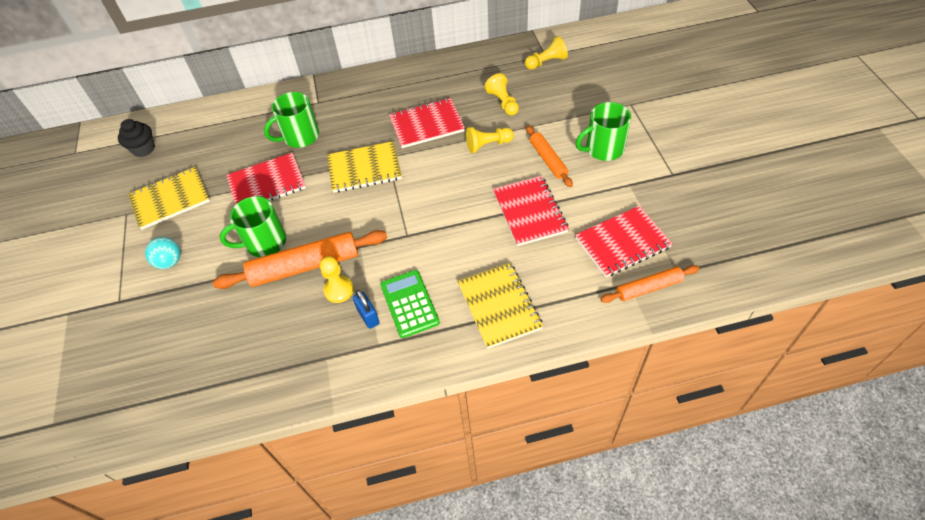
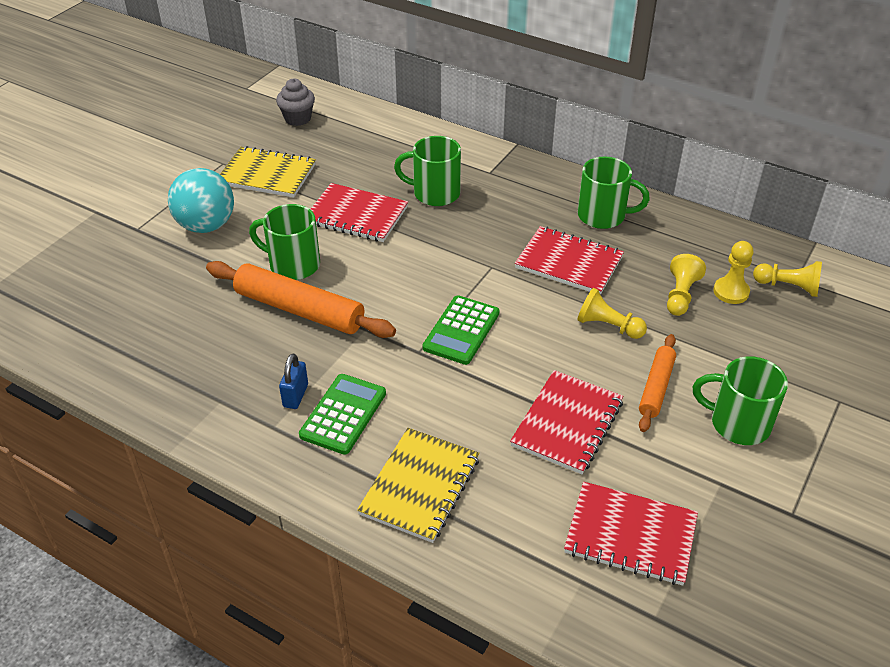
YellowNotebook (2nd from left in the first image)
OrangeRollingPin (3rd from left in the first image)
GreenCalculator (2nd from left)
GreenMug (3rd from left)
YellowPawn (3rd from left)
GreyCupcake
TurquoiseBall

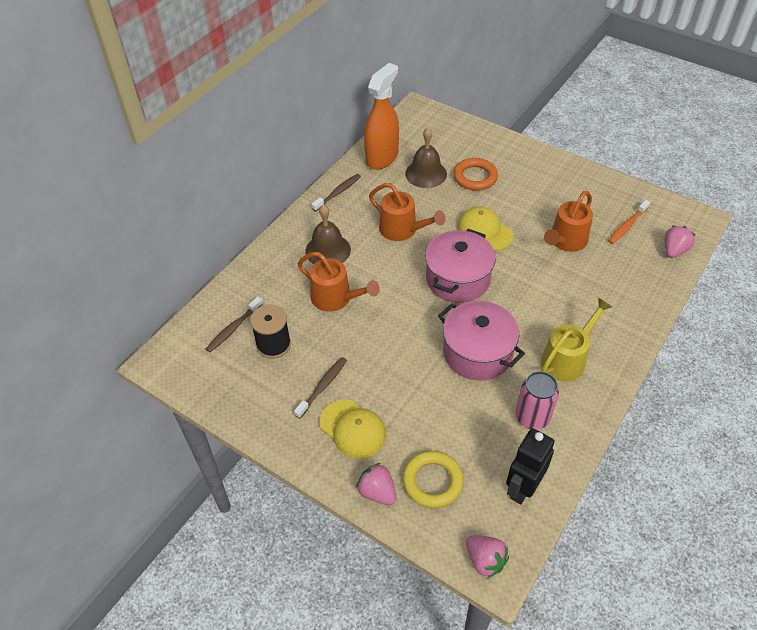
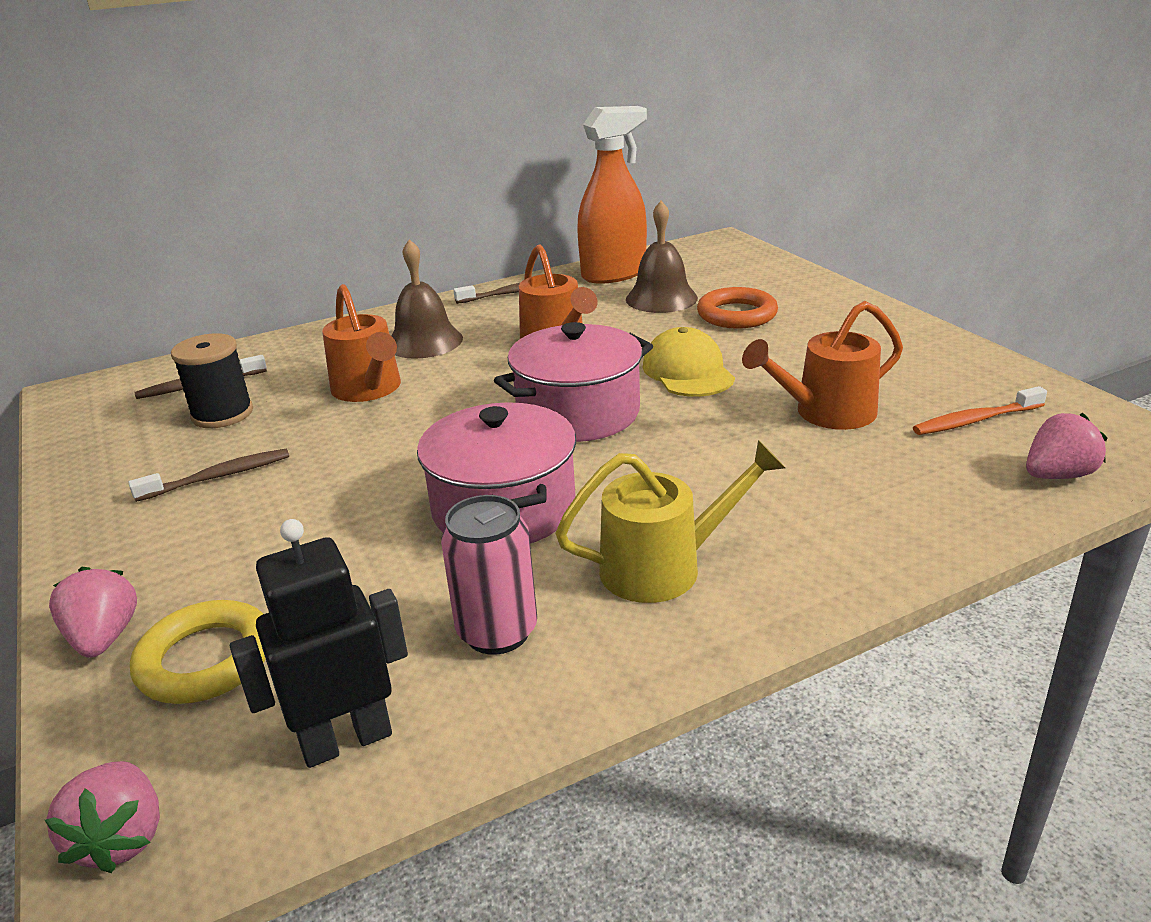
YellowCap (1st from left in the first image)

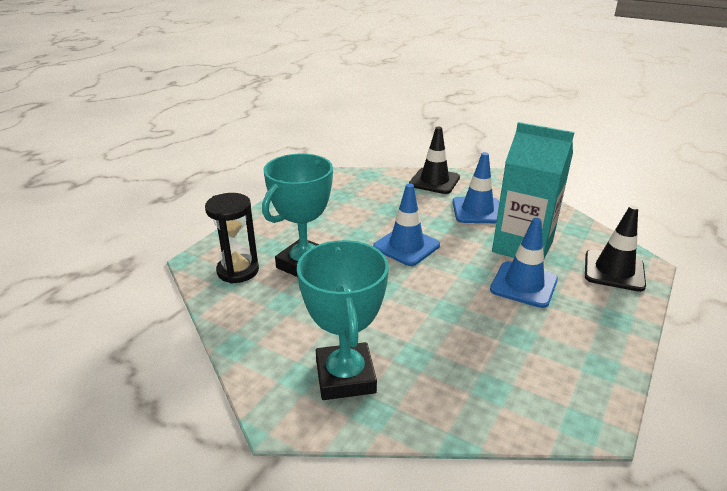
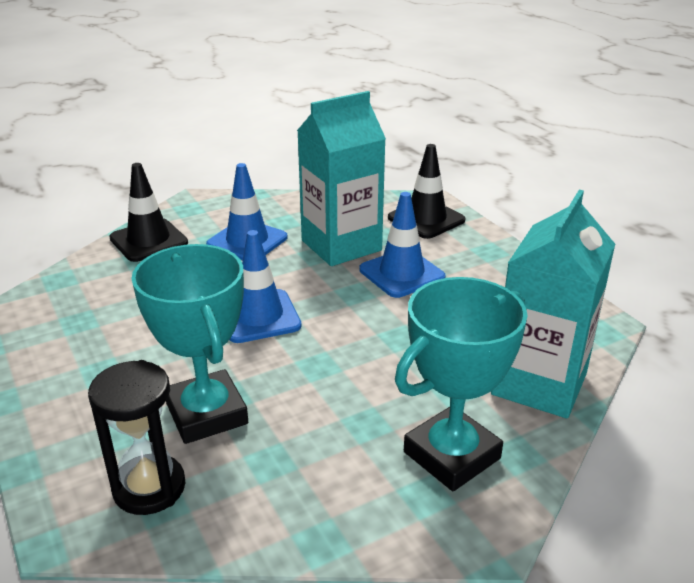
TurquoiseCarton (2nd from left)
TurquoiseTrophy (2nd from left)

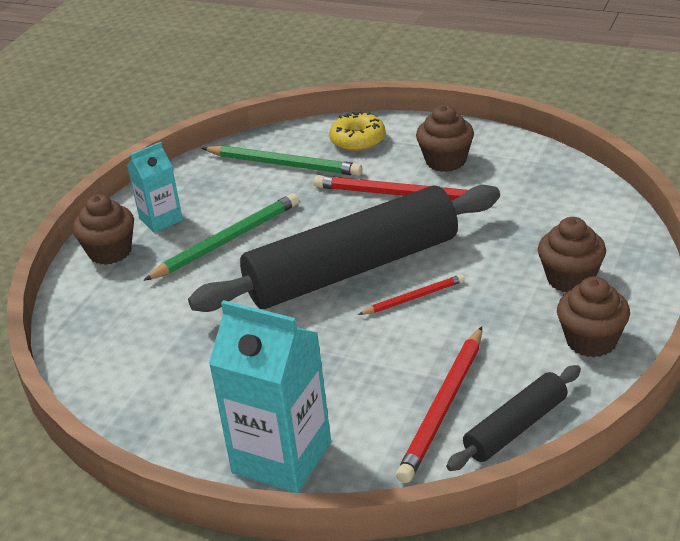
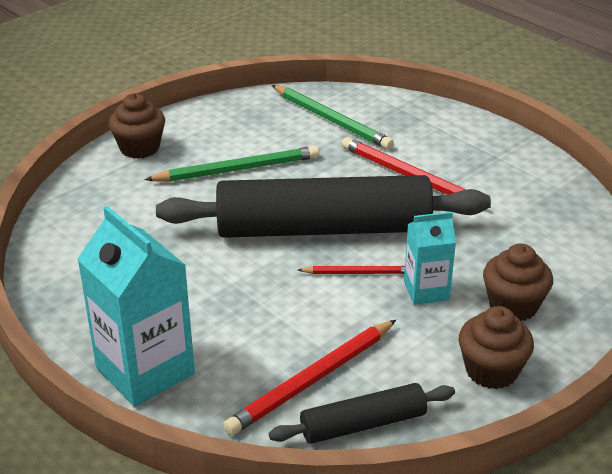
YellowDonut
BrownCupcake (2nd from left in the first image)
TurquoiseCarton (2nd from left)

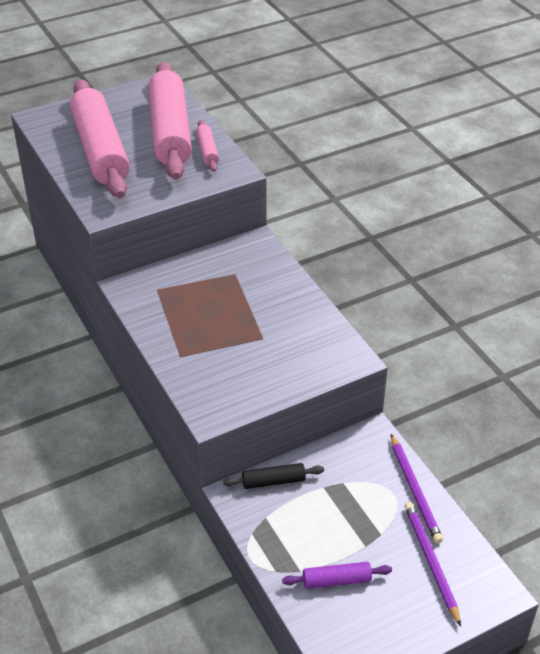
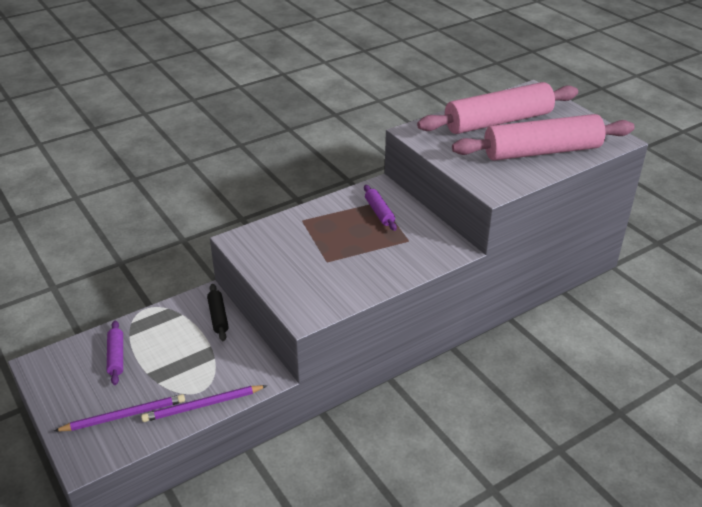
PinkRollingPin (3rd from left in the first image)
PurpleRollingPin (2nd from left)

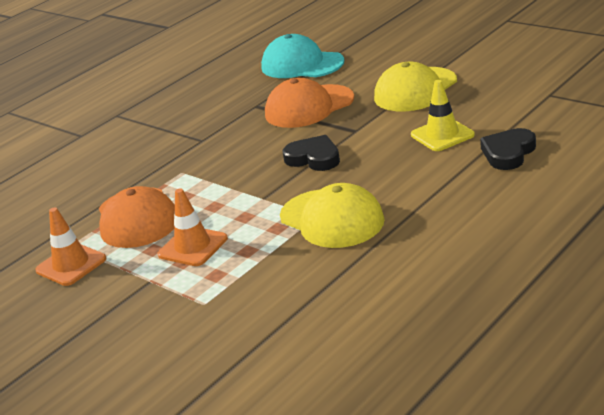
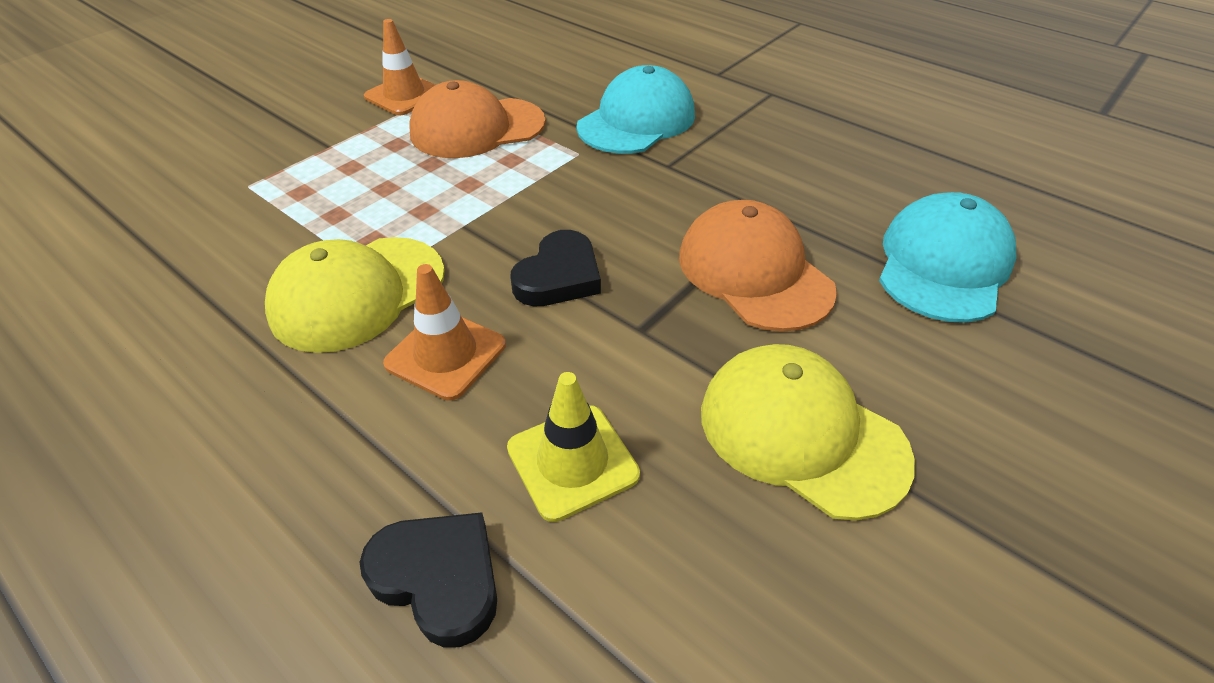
TurquoiseCap (1st from left)
OrangeTrafficCone (2nd from left)

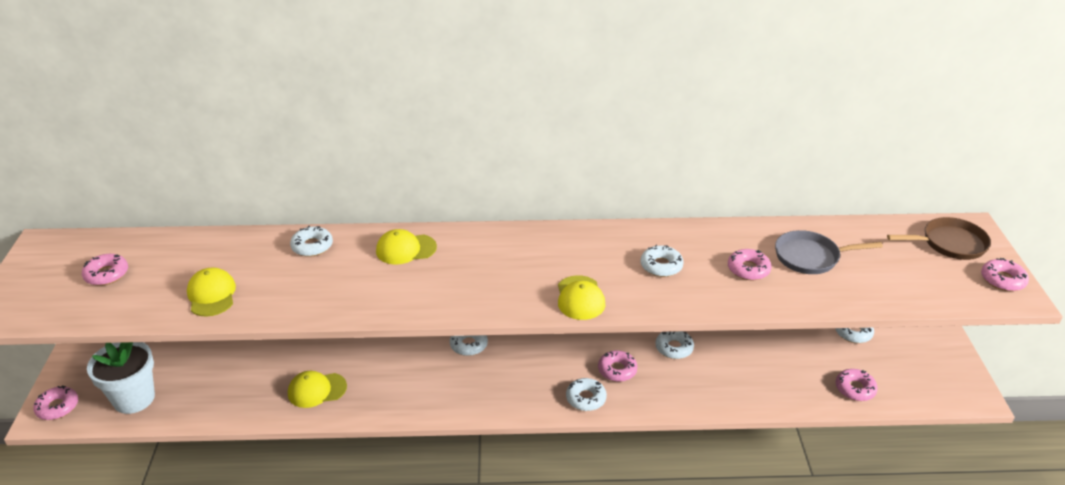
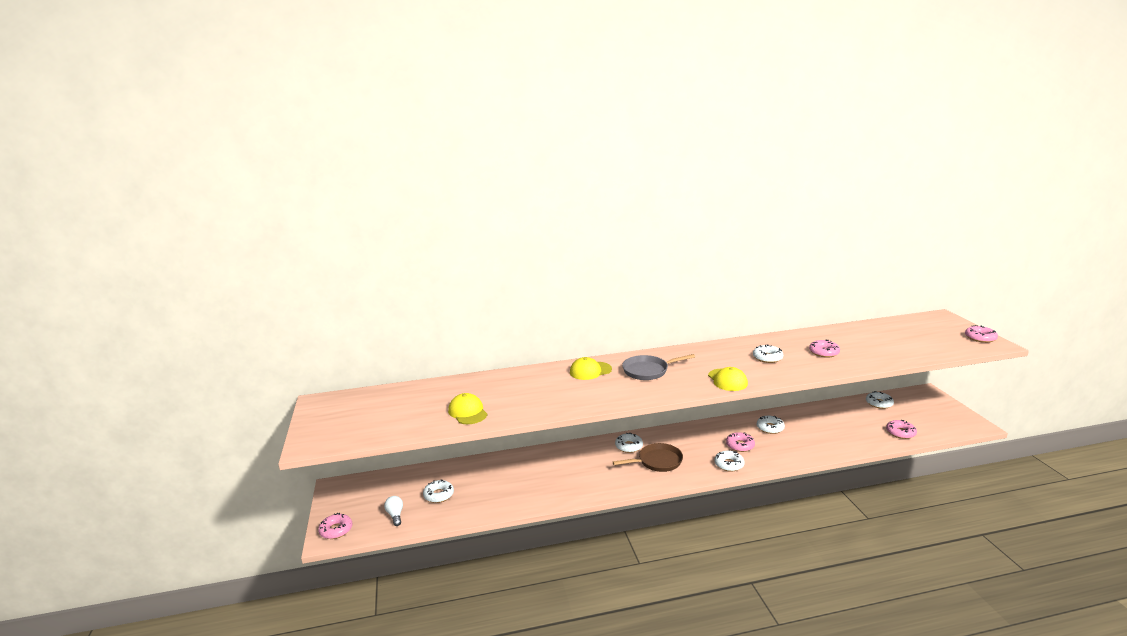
PinkDonut (2nd from left in the first image)
YellowCap (2nd from left in the first image)
WhiteDonut (1st from left)
GreyPan
BrownPan
WhiteLightBulb

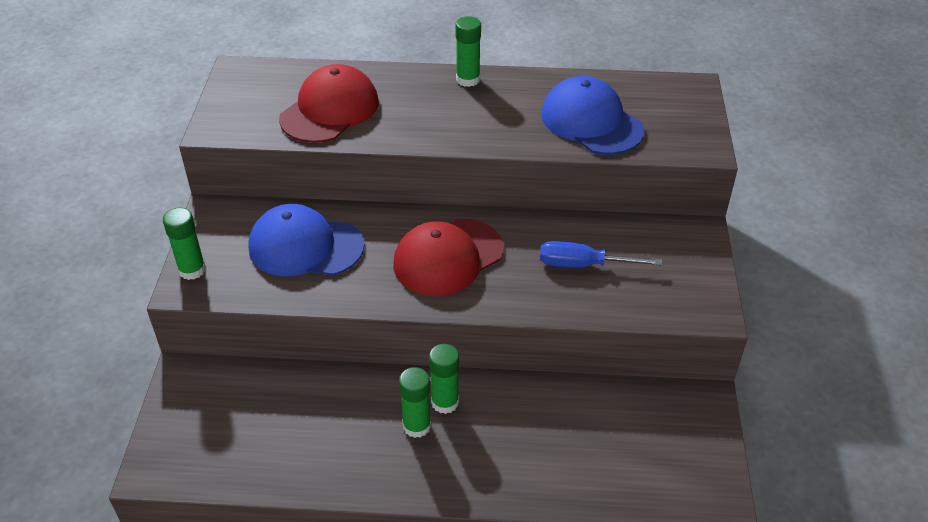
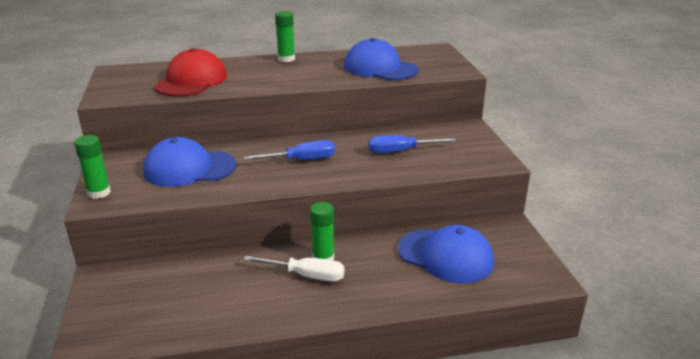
BlueCap (3rd from left)
BlueScrewdriver (1st from left)
WhiteScrewdriver

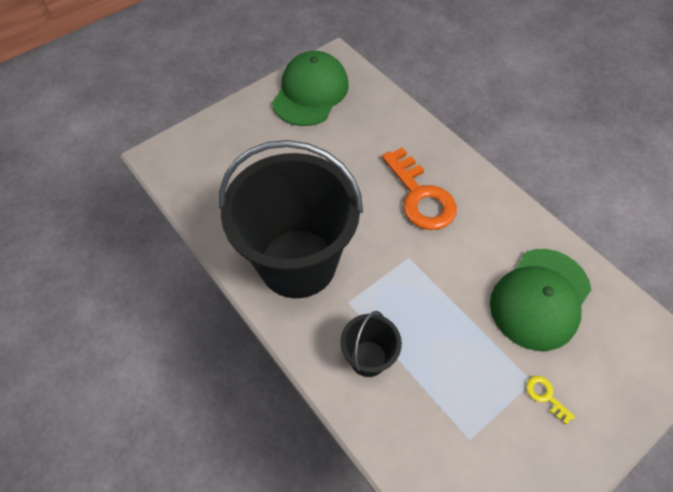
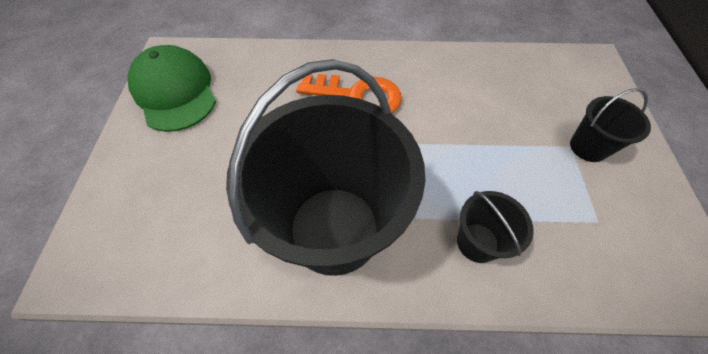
GreenCap (2nd from left in the first image)
BlackBucket (3rd from left)

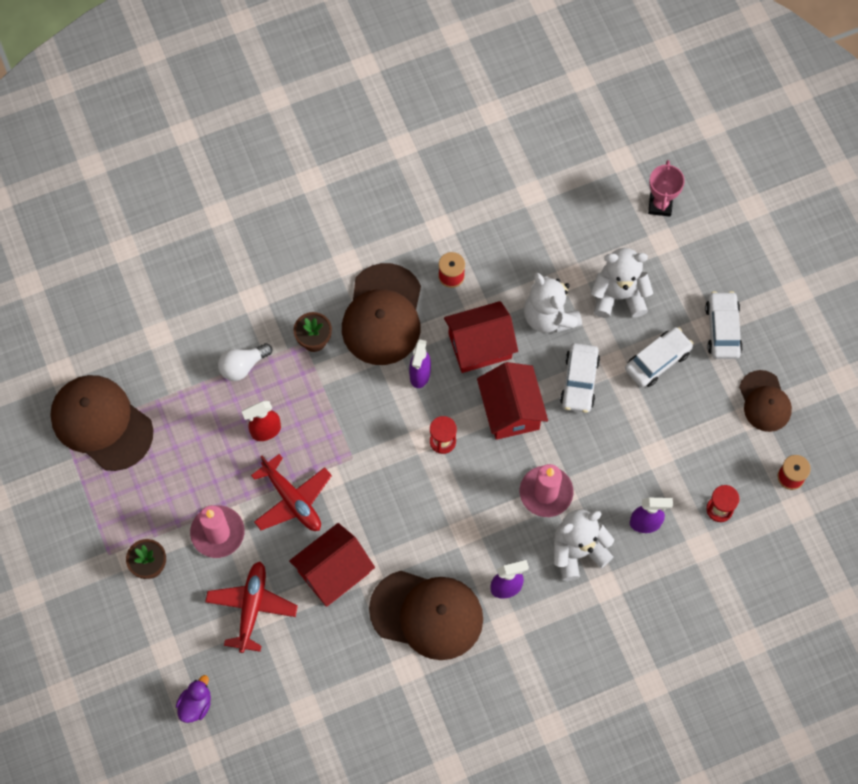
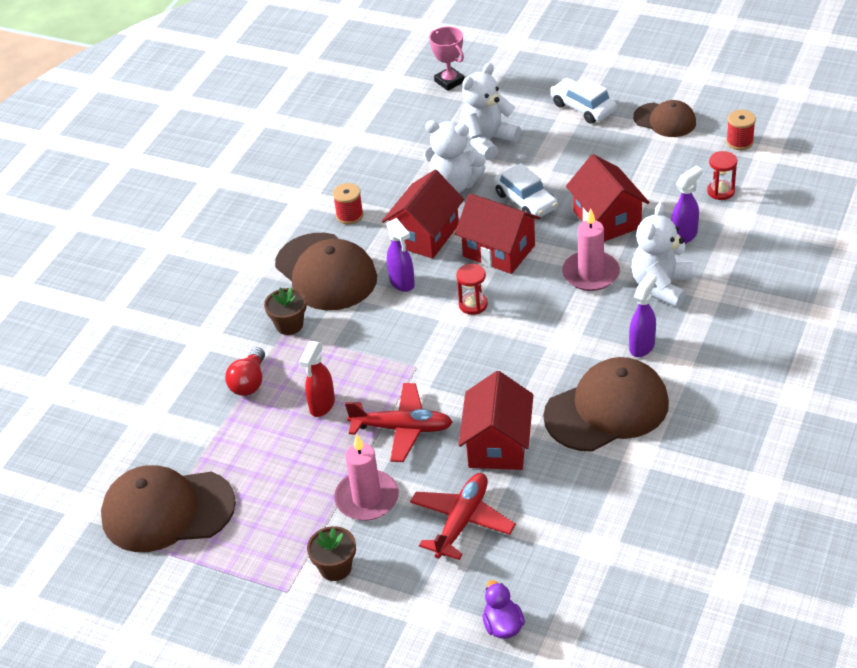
WhiteCar (2nd from left in the first image)
RedHouse (4th from left)
RedLightBulb
RedPlane (2nd from left)

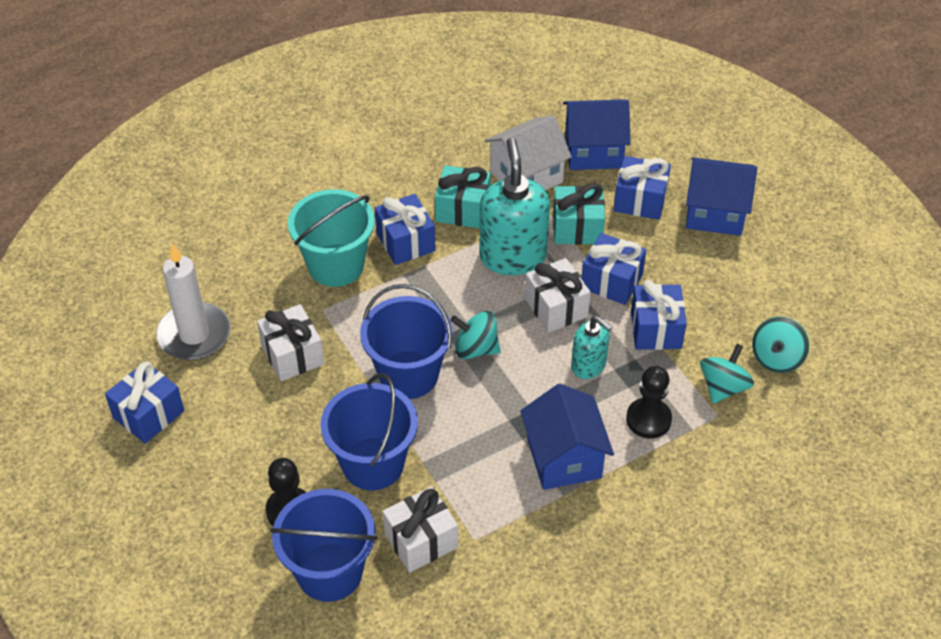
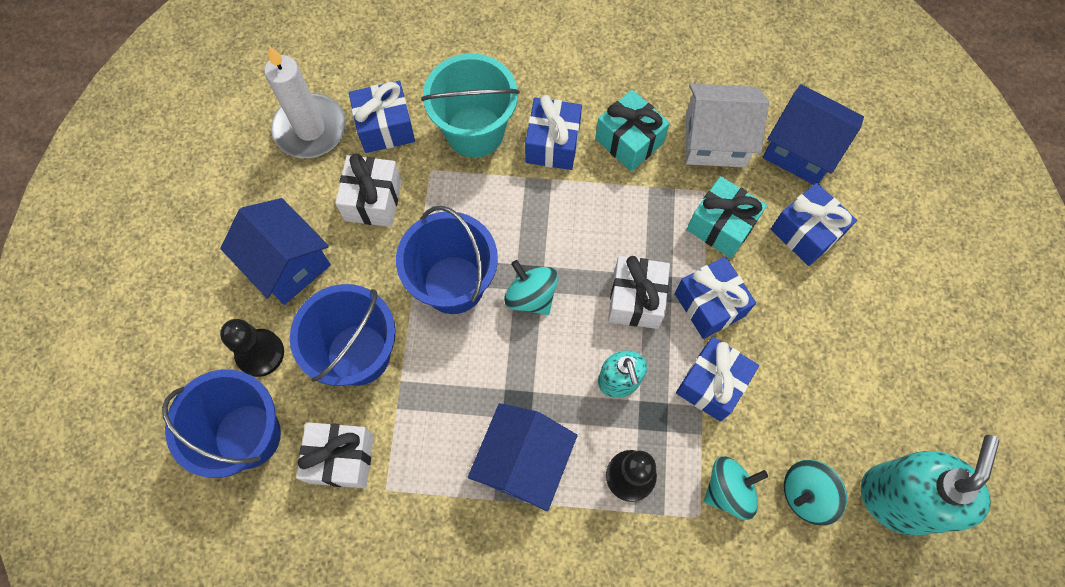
BlueGift (1st from left)
TurquoiseSoapDispenser (2nd from left)
BlueHouse (1st from left)

